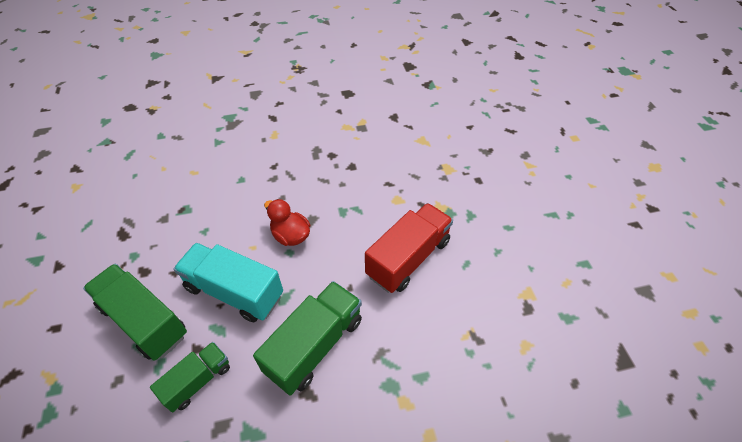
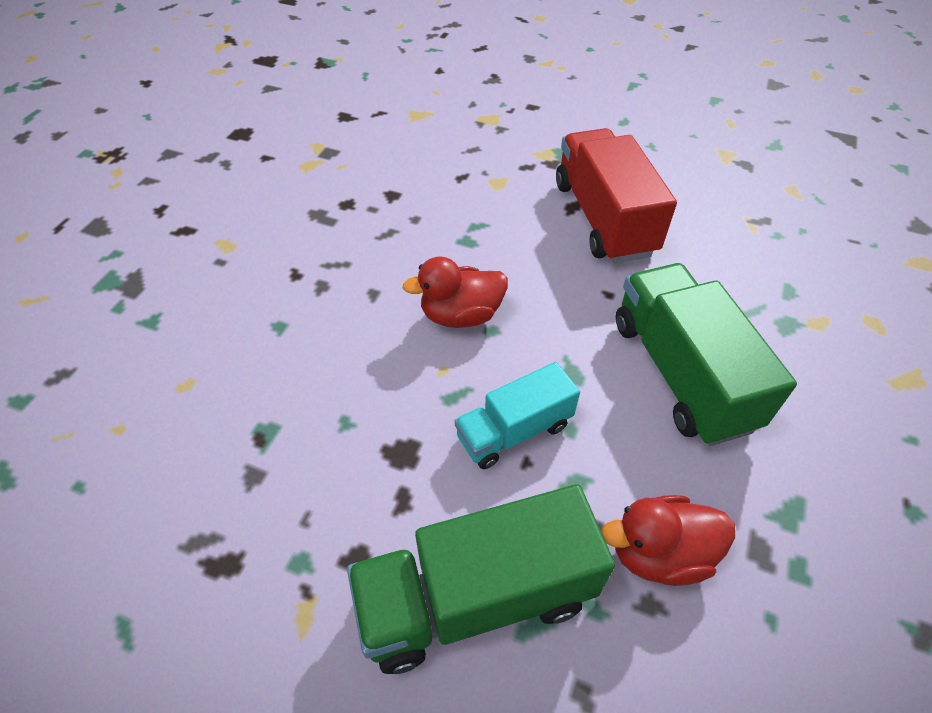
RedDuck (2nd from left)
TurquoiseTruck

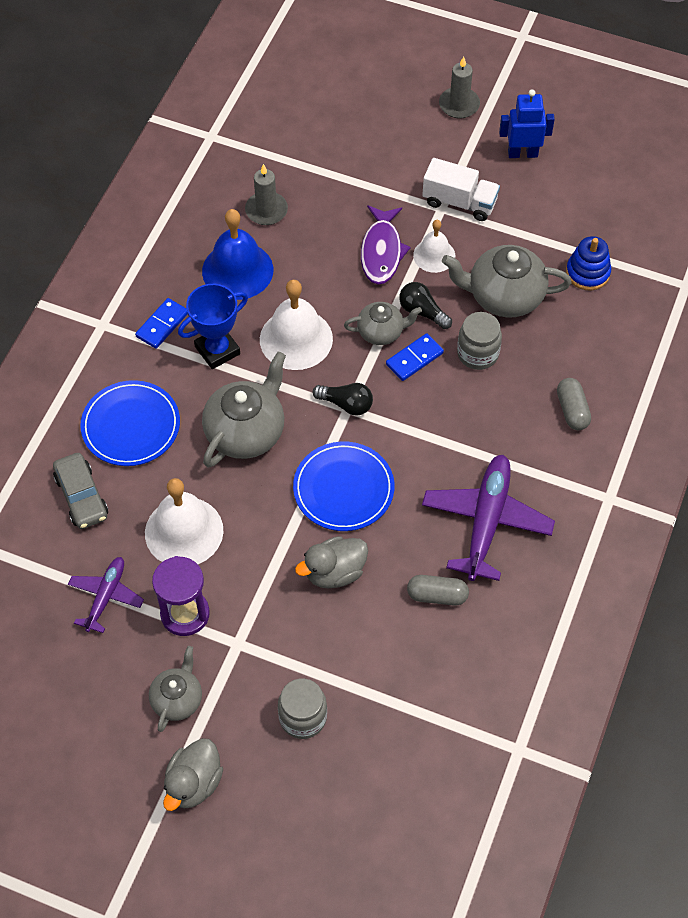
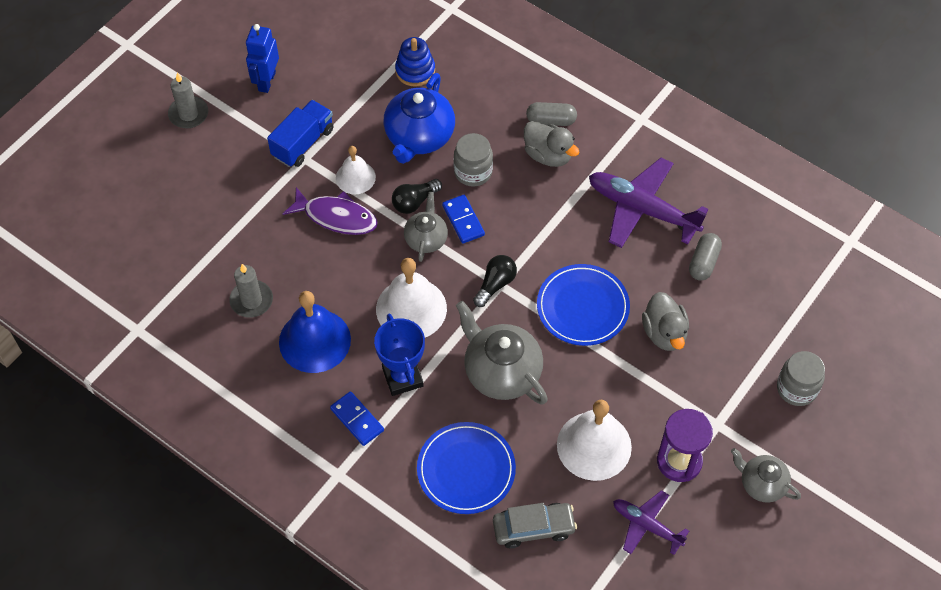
GreyDuck (1st from left)
BlueTruck
BlueTeapot

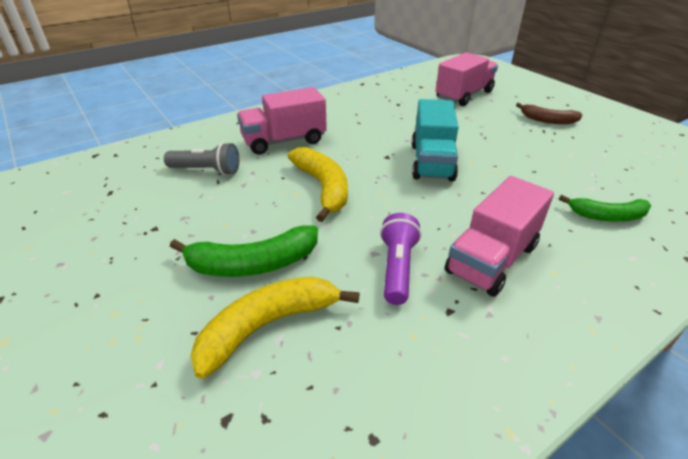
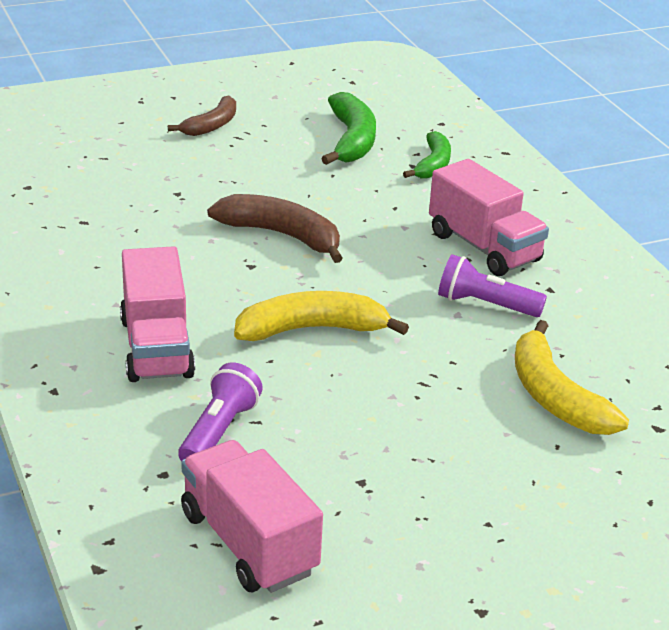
GreenBanana (1st from left)
PinkTruck (2nd from left)
BrownBanana (2nd from left)
PurpleFlashlight (1st from left)

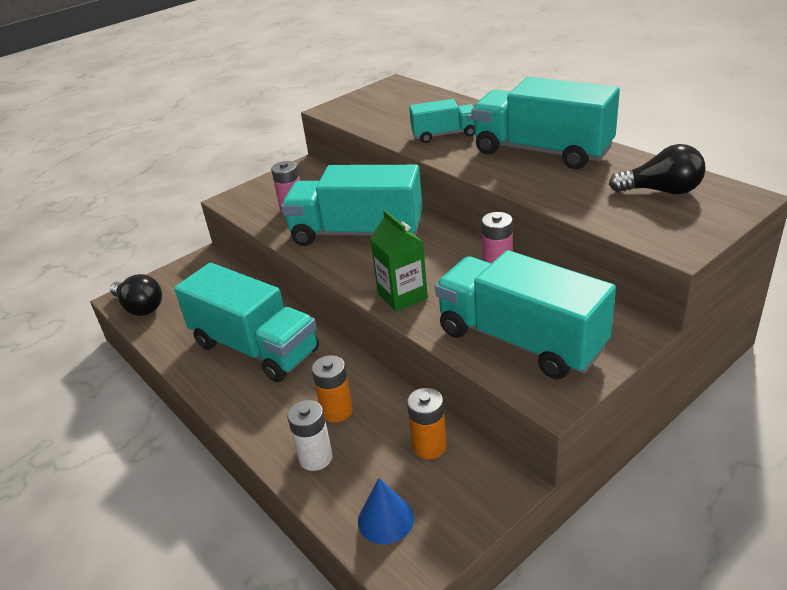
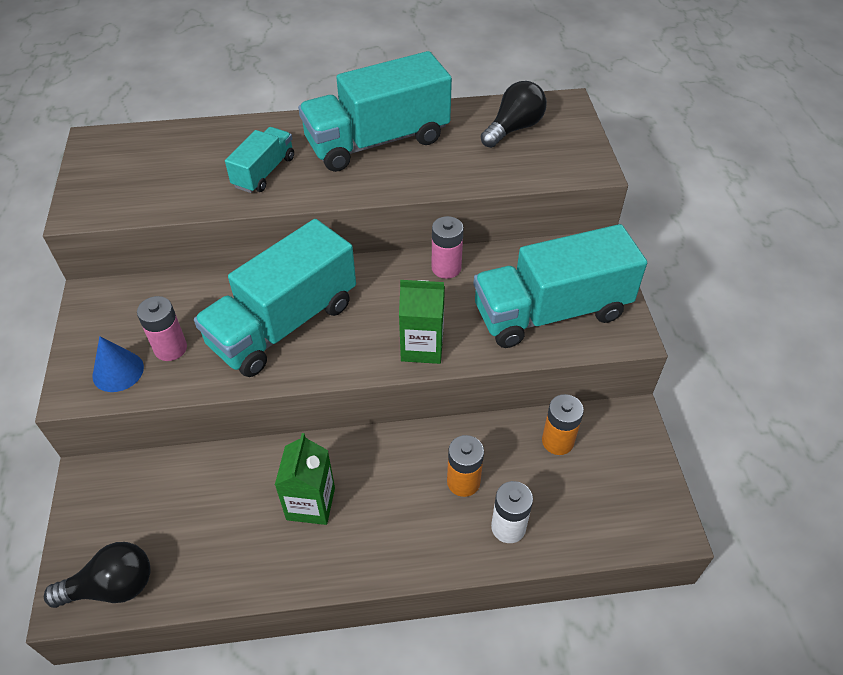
BlueCone
GreenCarton (1st from left)

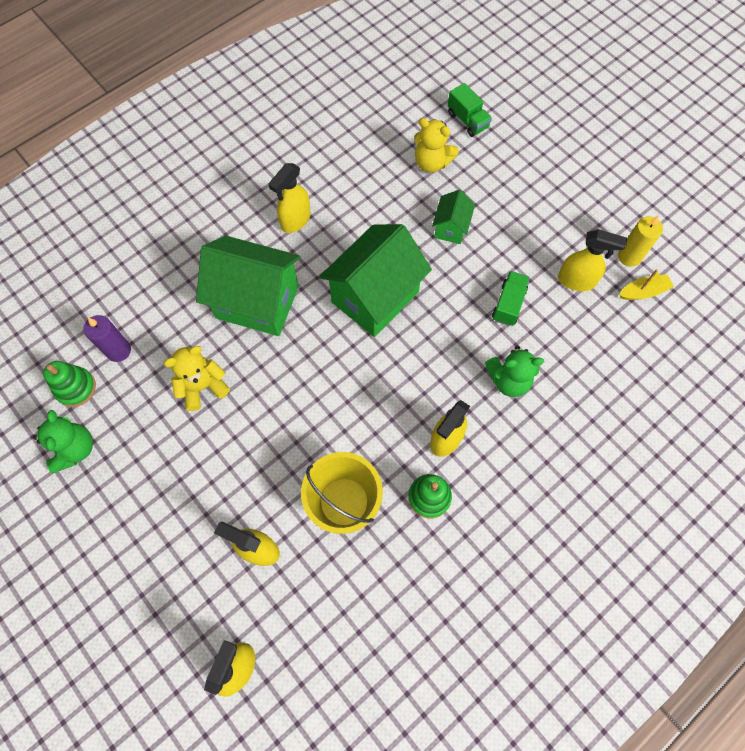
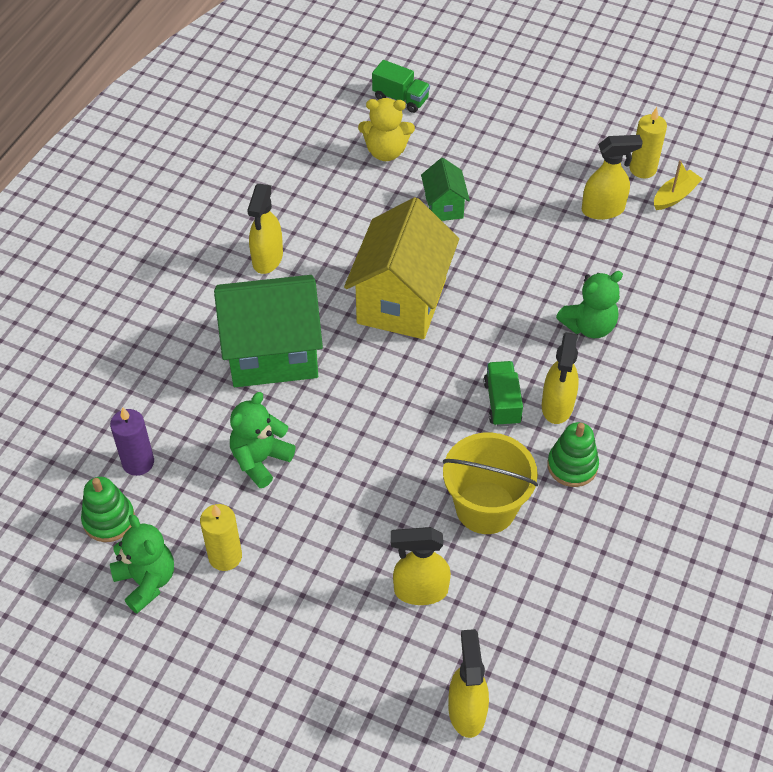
YellowCandle (1st from left)
GreenTruck (2nd from left)
GreenTeddyBear (2nd from left)
YellowHouse

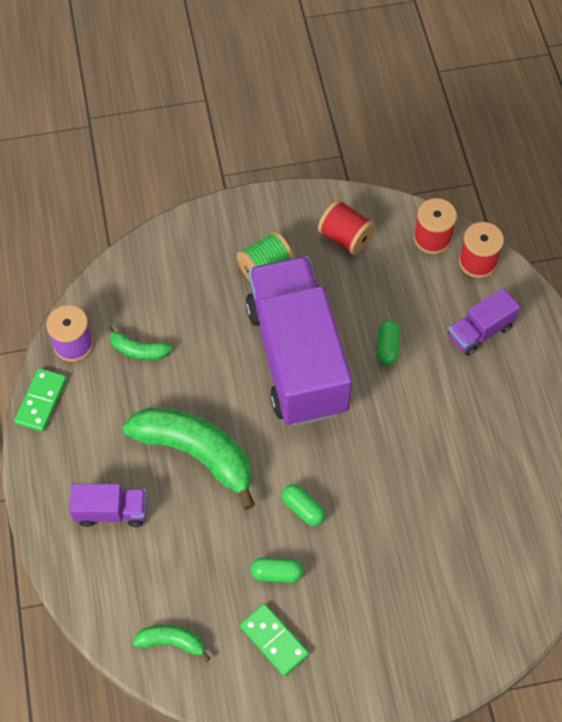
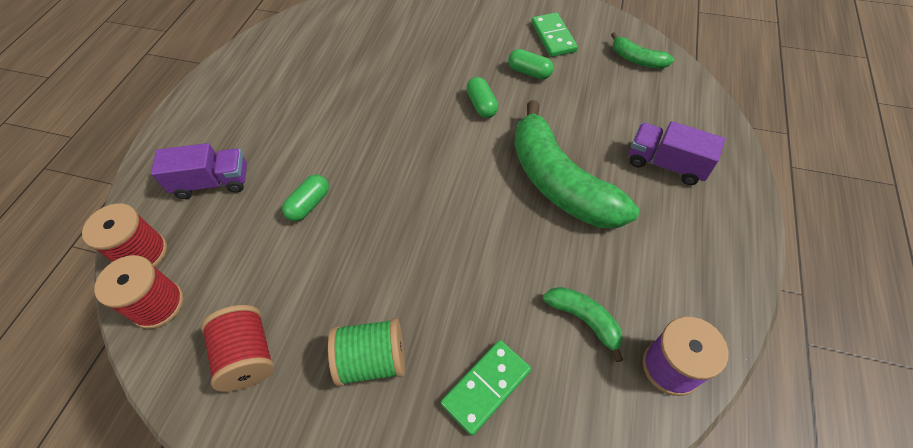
PurpleTruck (2nd from left in the first image)
GreenDomino (1st from left)

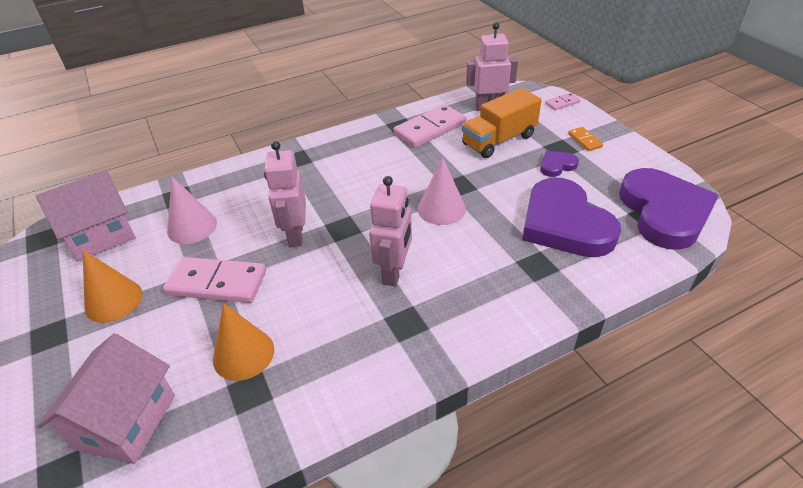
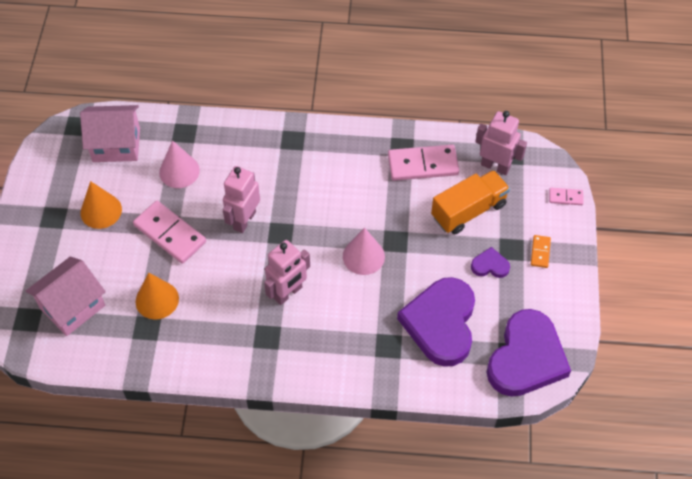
OrangeTruck

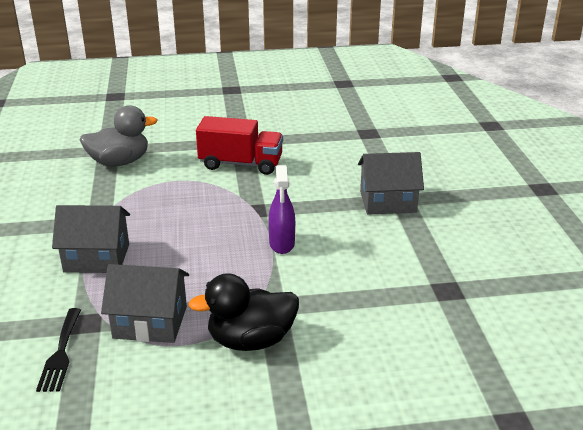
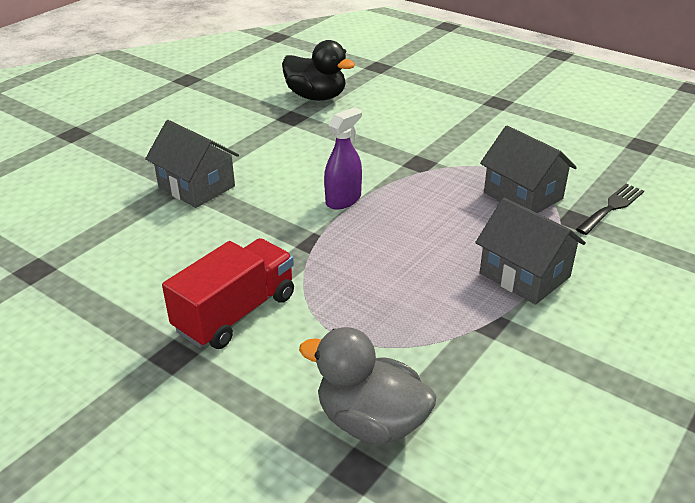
BlackDuck
RedTruck

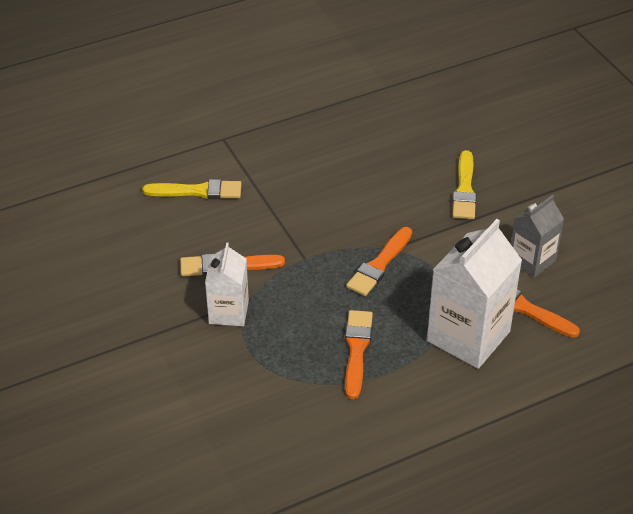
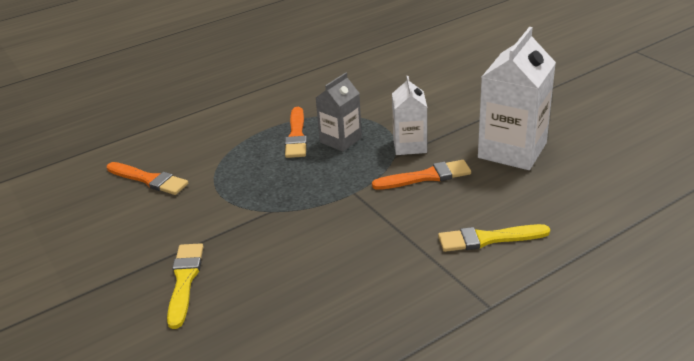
OrangeBrush (3rd from left in the first image)
WhiteCarton (2nd from left)
GreyCarton

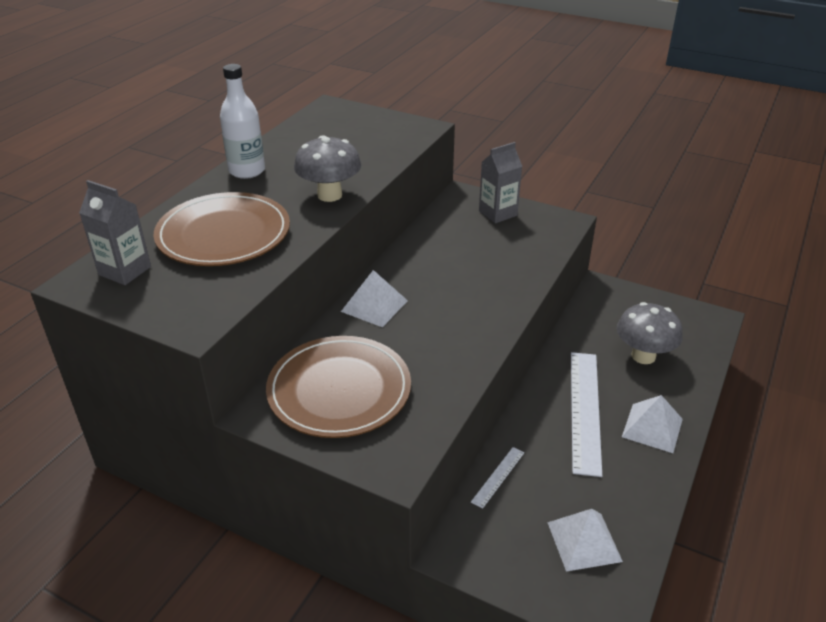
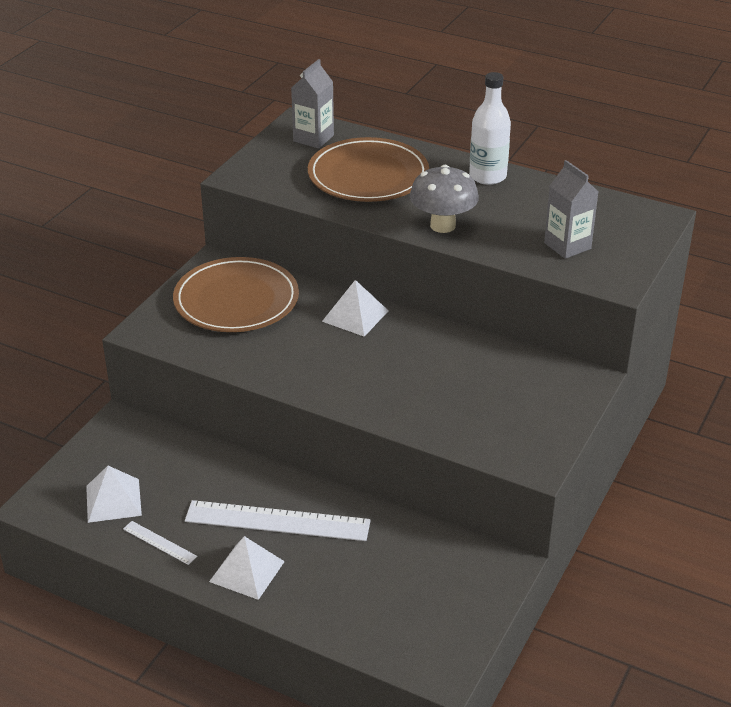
GreyMushroom (2nd from left in the first image)
WhiteRuler (1st from left)
GreyCarton (2nd from left)

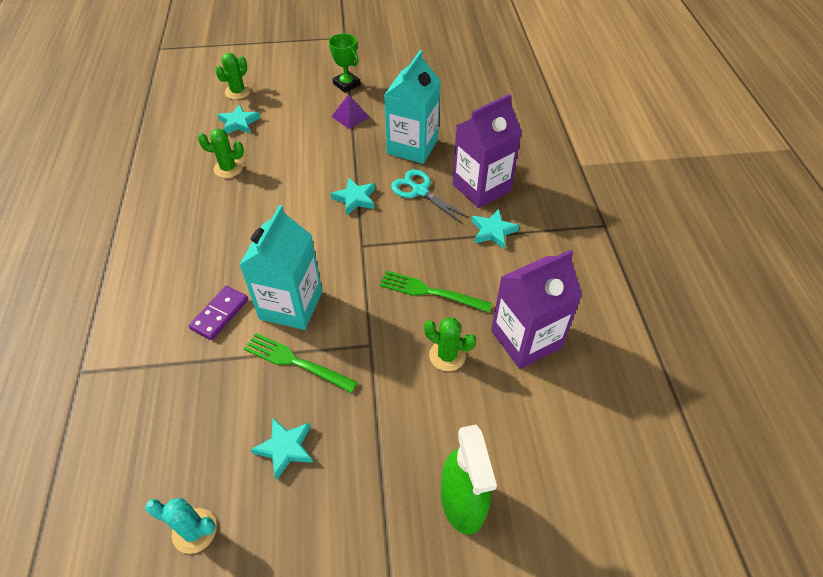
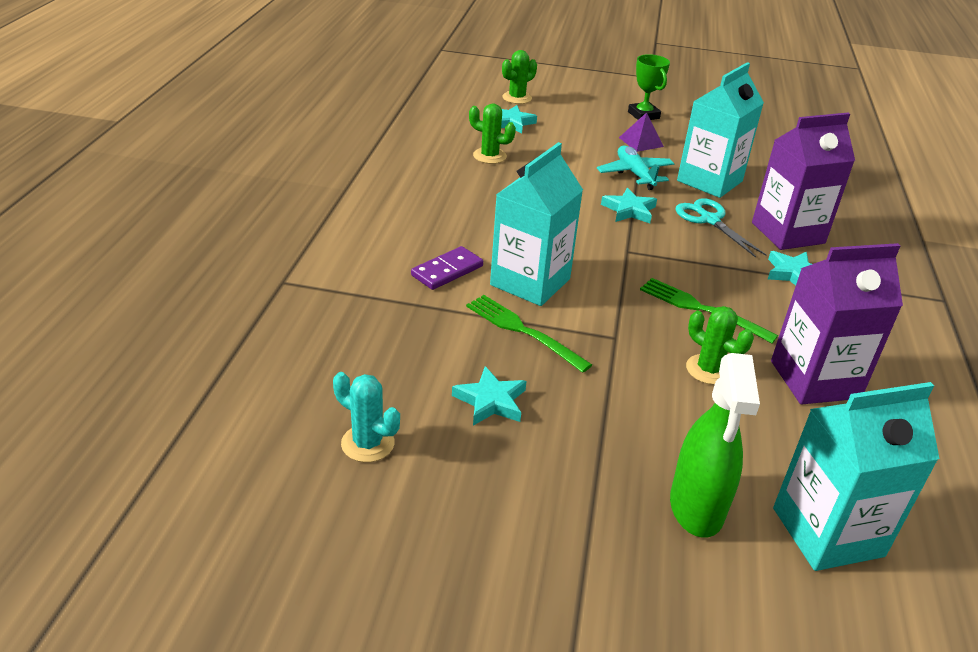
TurquoisePlane
TurquoiseCarton (3rd from left)

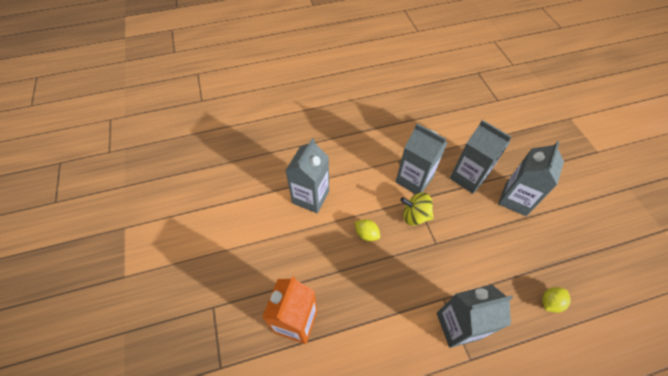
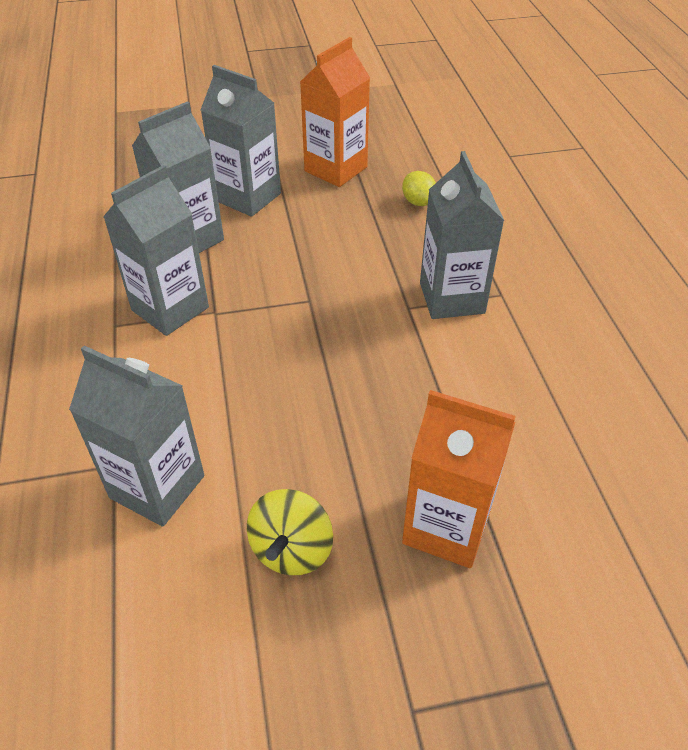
YellowLemon (1st from left in the first image)
OrangeCarton (1st from left)
YellowSpinningTop

